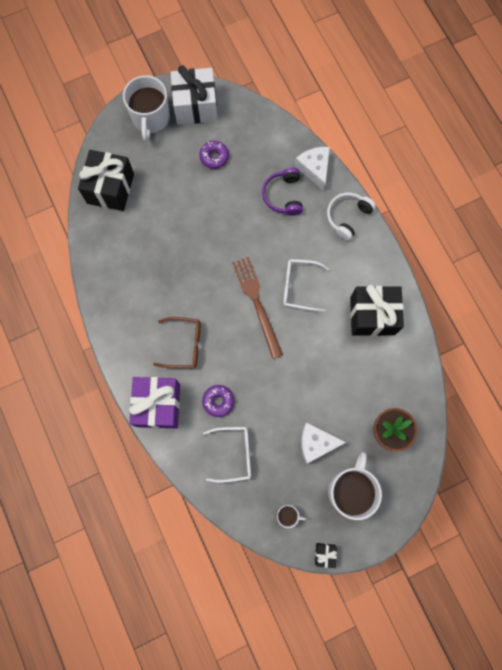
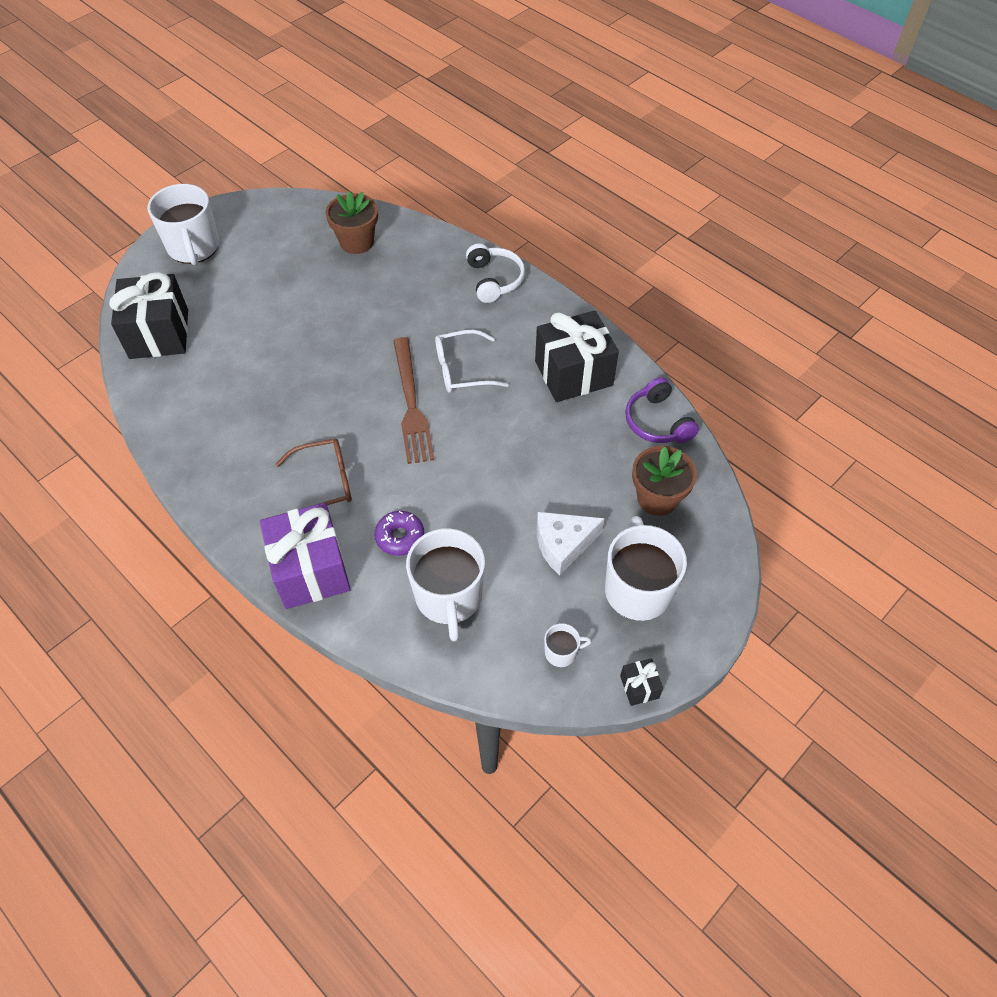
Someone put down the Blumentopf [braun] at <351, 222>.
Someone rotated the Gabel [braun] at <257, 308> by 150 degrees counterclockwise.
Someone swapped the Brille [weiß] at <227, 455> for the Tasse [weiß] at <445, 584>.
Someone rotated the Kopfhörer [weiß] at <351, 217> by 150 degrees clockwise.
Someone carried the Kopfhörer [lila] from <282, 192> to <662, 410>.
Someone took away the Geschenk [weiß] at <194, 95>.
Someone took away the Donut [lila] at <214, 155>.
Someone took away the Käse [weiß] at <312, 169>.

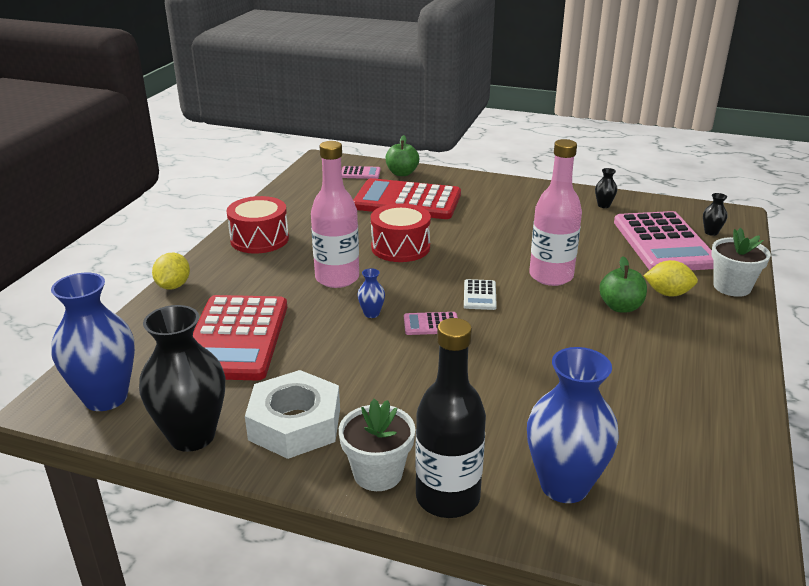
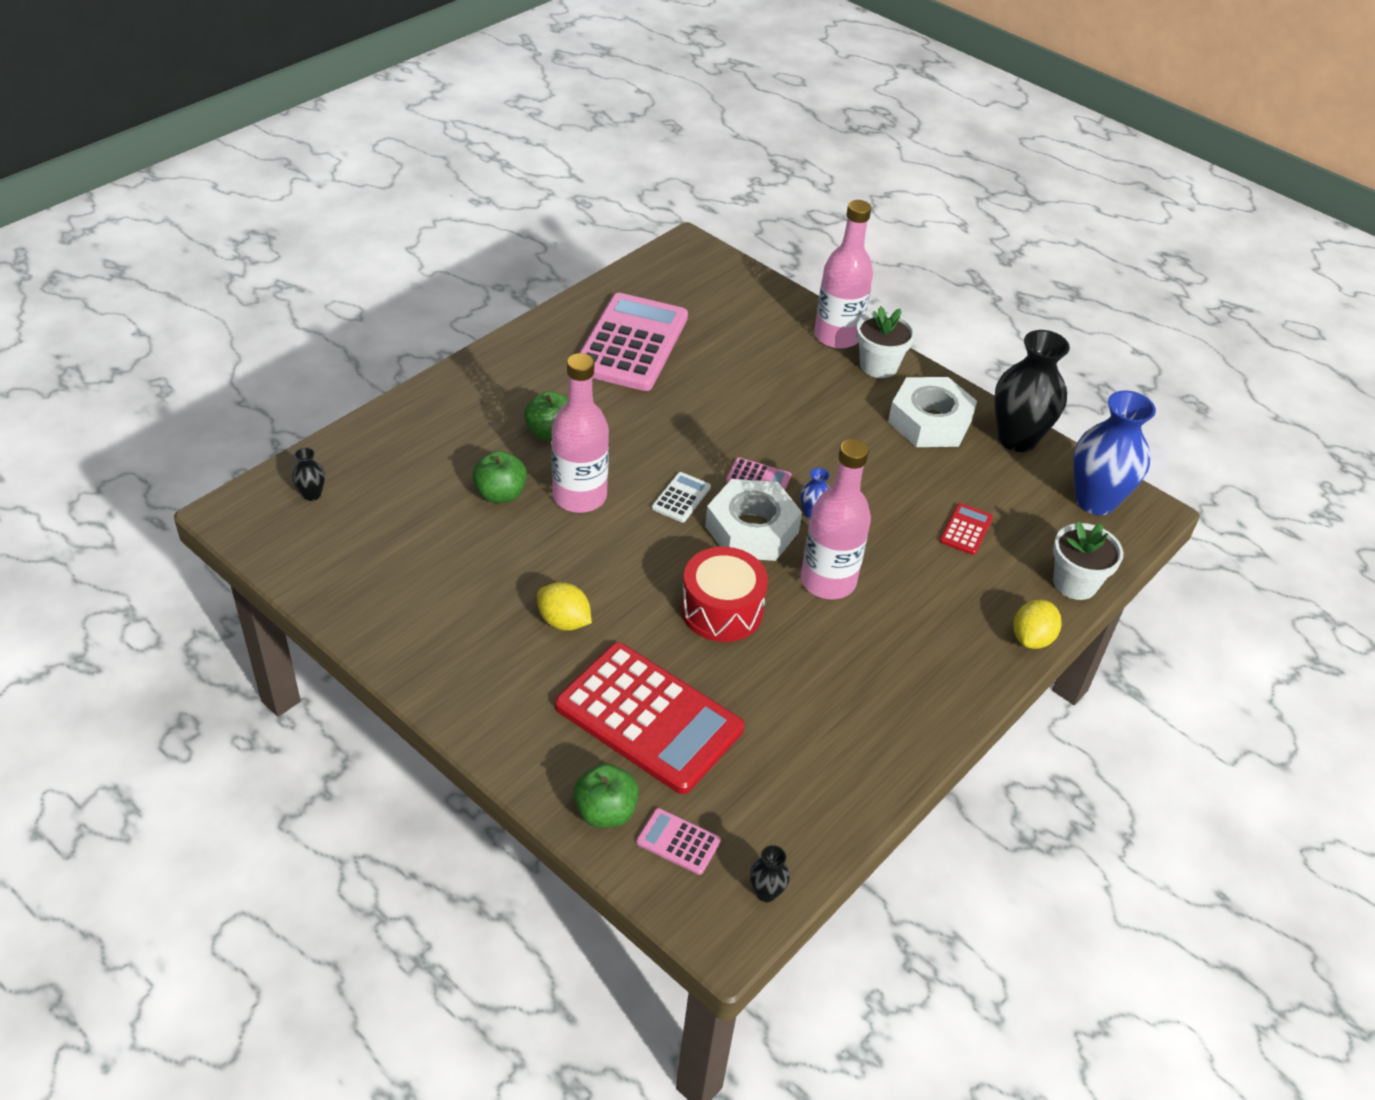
Someone put down the Apfel [grün] at <500, 477>.
Someone carried the Zitrone [gelb] from <670, 278> to <564, 606>.
Someone carried the Taschenrechner [rosa] from <664, 240> to <633, 342>.
Someone put down the Sechskantmutter [weiß] at <753, 520>.
Someone carried the Vase [schwarz] from <606, 188> to <770, 873>.
Someone repainted the Flasche [schwarz] at <450, 418>, which became the Flasche [rosa] at <843, 274>.
Someone scaled the Taschenrechner [rot] at <240, 337> by 0.41.
Someone carried the Blumentopf [weiß] from <741, 262> to <1088, 560>.
Someone took away the Trommel [rot] at <257, 225>.
Someone took away the Vase [blau] at <573, 425>.

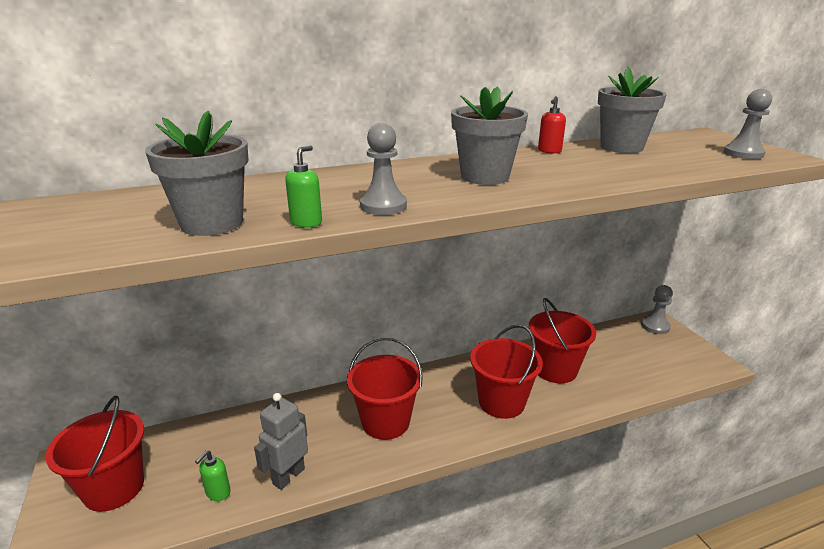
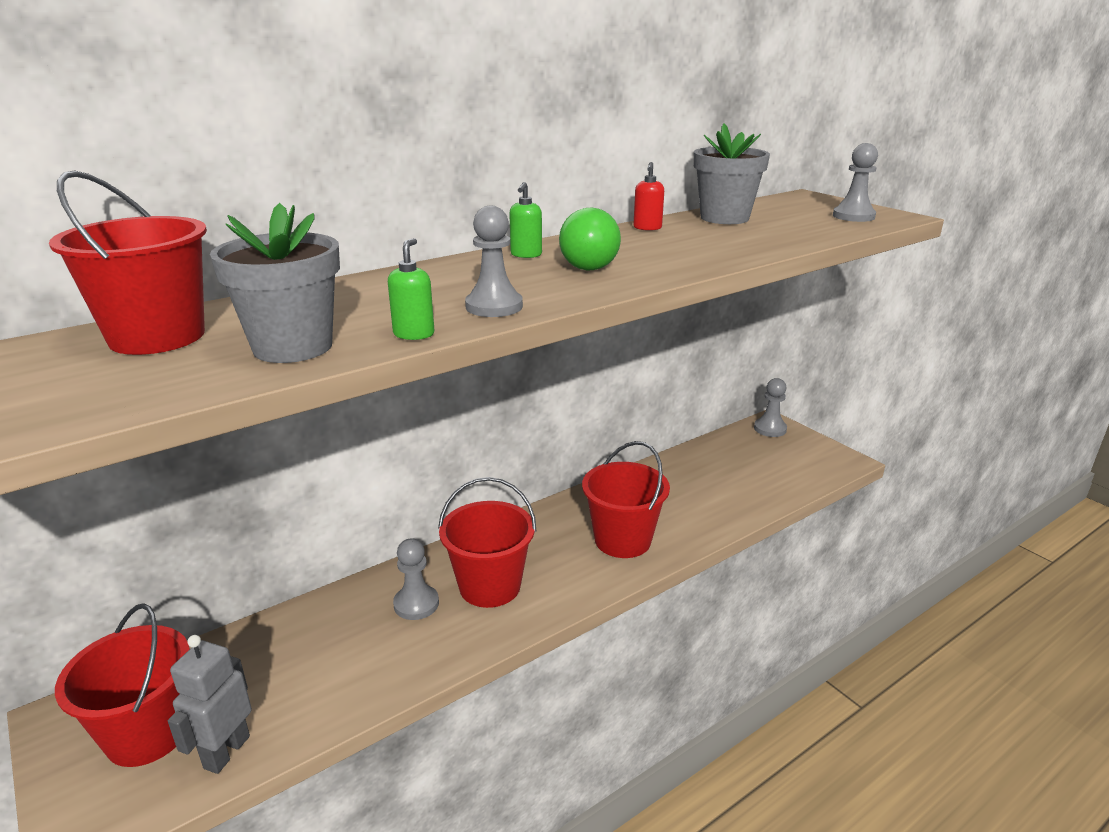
Someone carried the Eimer [rot] from <562, 340> to <128, 262>.
Someone carried the Roboter [grau] from <281, 441> to <210, 704>.
Someone put down the Bauer [grau] at <416, 579>.
Someone carried the Seifenspender [grün] from <213, 475> to <525, 220>.
Someone swapped the Blumentopf [grau] at <489, 136> for the Glühbirne [grün] at <590, 239>.

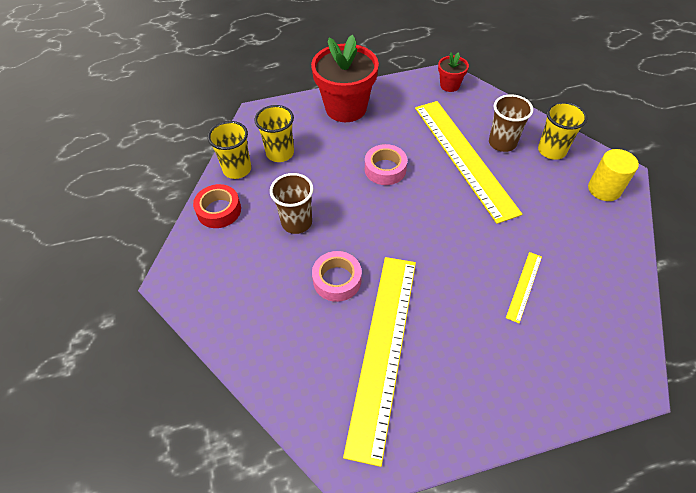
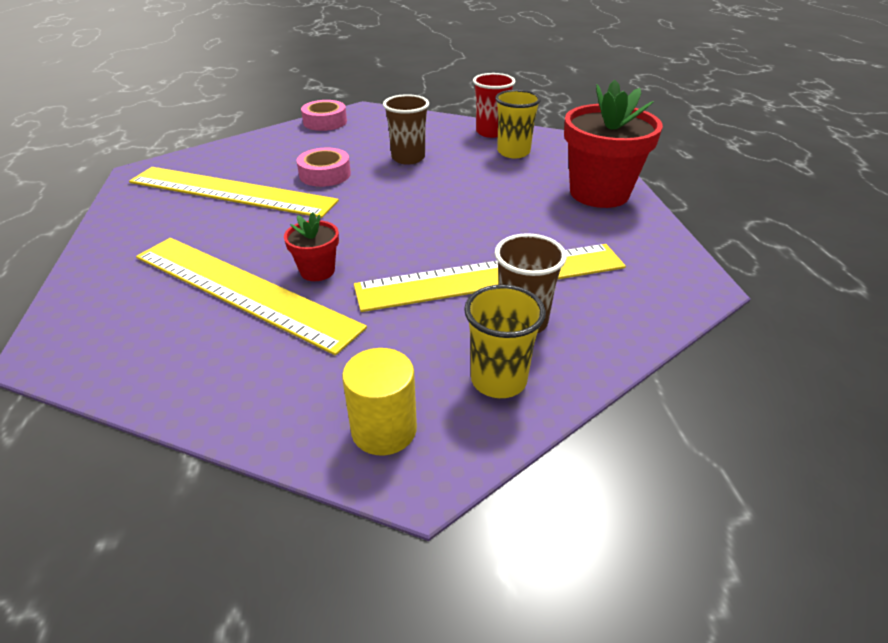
Someone scaled the Lineal [gelb] at <524, 287> by 2.39.
Someone carried the Blumentopf [rot] from <453, 72> to <311, 246>.
Someone carried the Klebeband [rosa] from <386, 164> to <324, 115>.
Someone repainted the Becher [gelb] at <229, 150>, which became the Becher [rot] at <494, 105>.
Someone took away the Klebeband [rot] at <217, 206>.

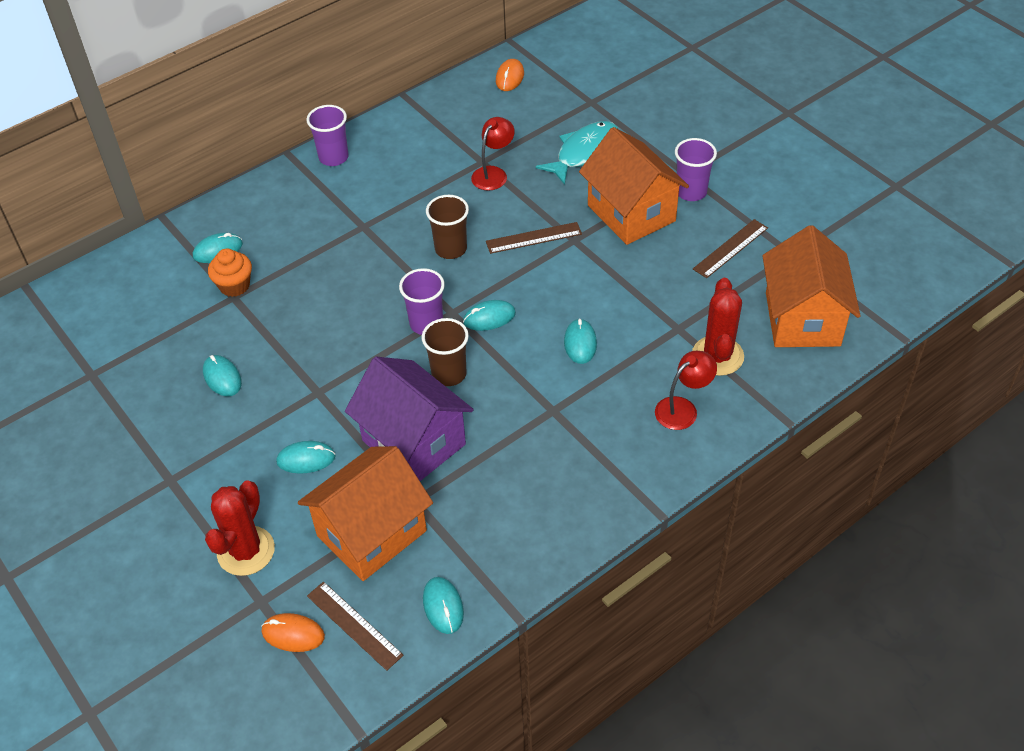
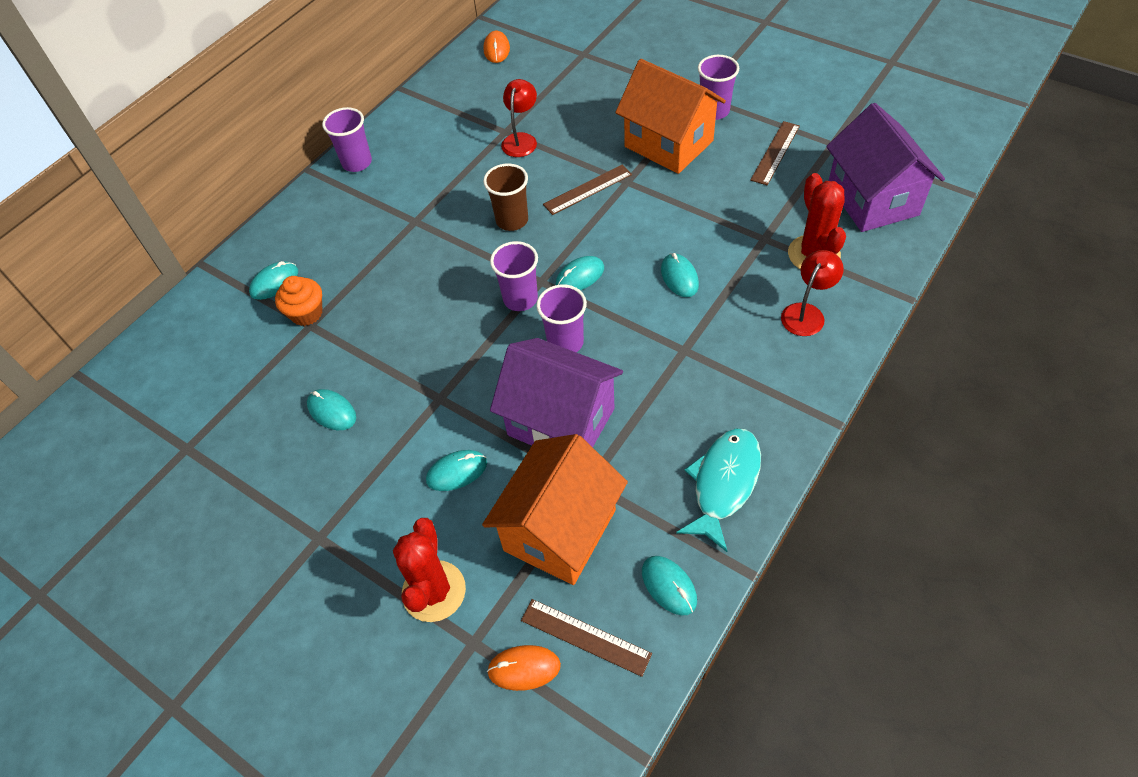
Someone repainted the Becher [braun] at <445, 352>, which became the Becher [lila] at <561, 318>.
Someone carried the Fisch [türkis] from <577, 153> to <718, 490>.
Someone repainted the Haus [orange] at <811, 286>, which became the Haus [lila] at <885, 167>.

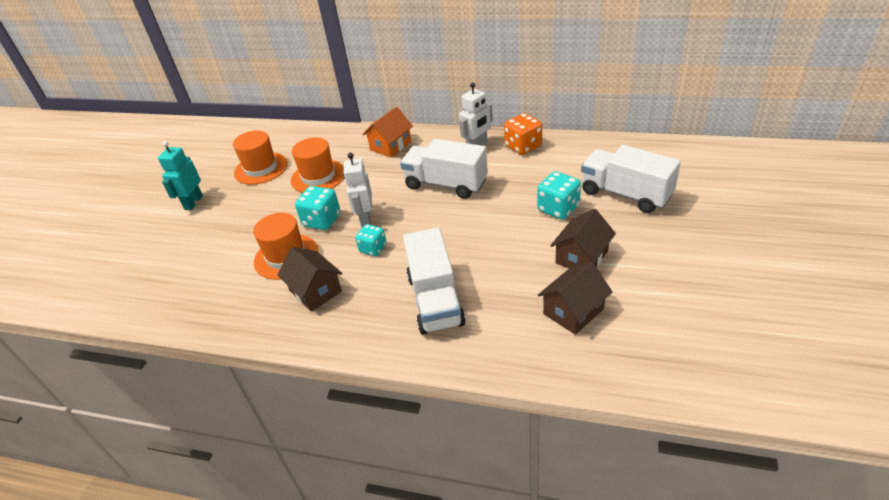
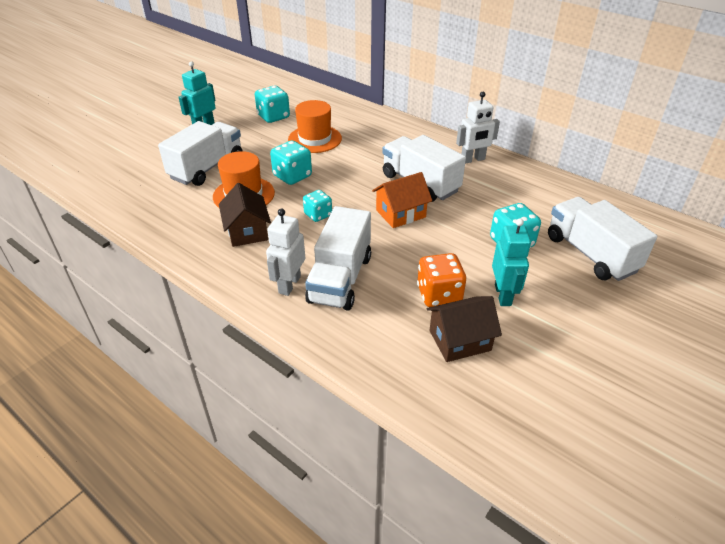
Someone put down the Lastwagen [weiß] at <200, 153>.
Someone swapped the Hut [orange] at <260, 158> for the Spielwürfel [türkis] at <272, 104>.
Someone carried the Roboter [weiß] from <357, 190> to <285, 252>.
Someone carried the Haus [orange] from <387, 132> to <402, 200>.
Someone carried the Spielwürfel [orange] from <523, 134> to <441, 280>.
Someone swapped the Haus [braun] at <583, 238> for the Roboter [türkis] at <511, 262>.

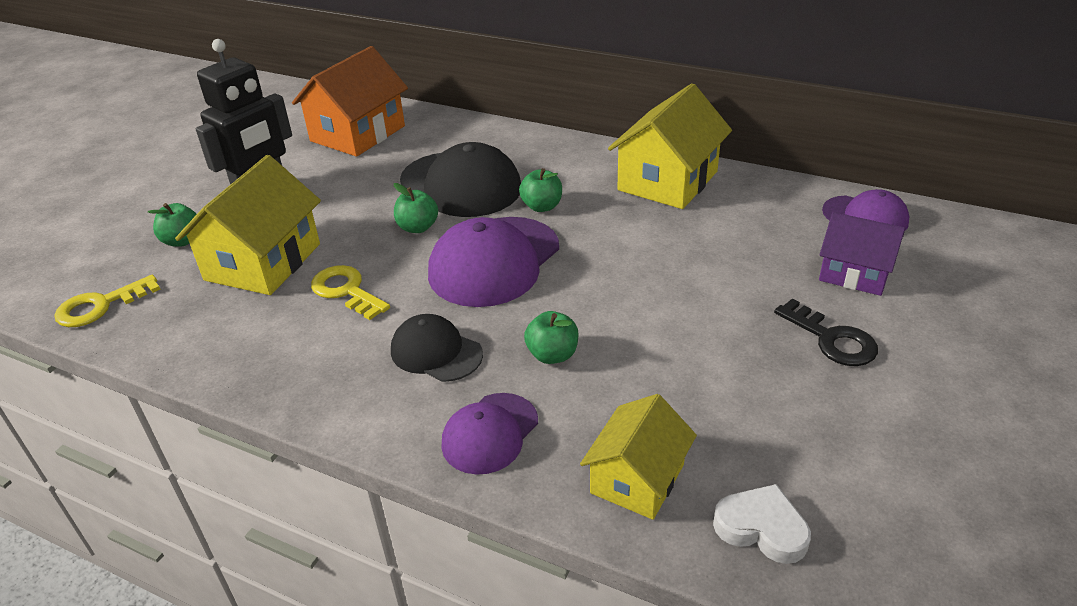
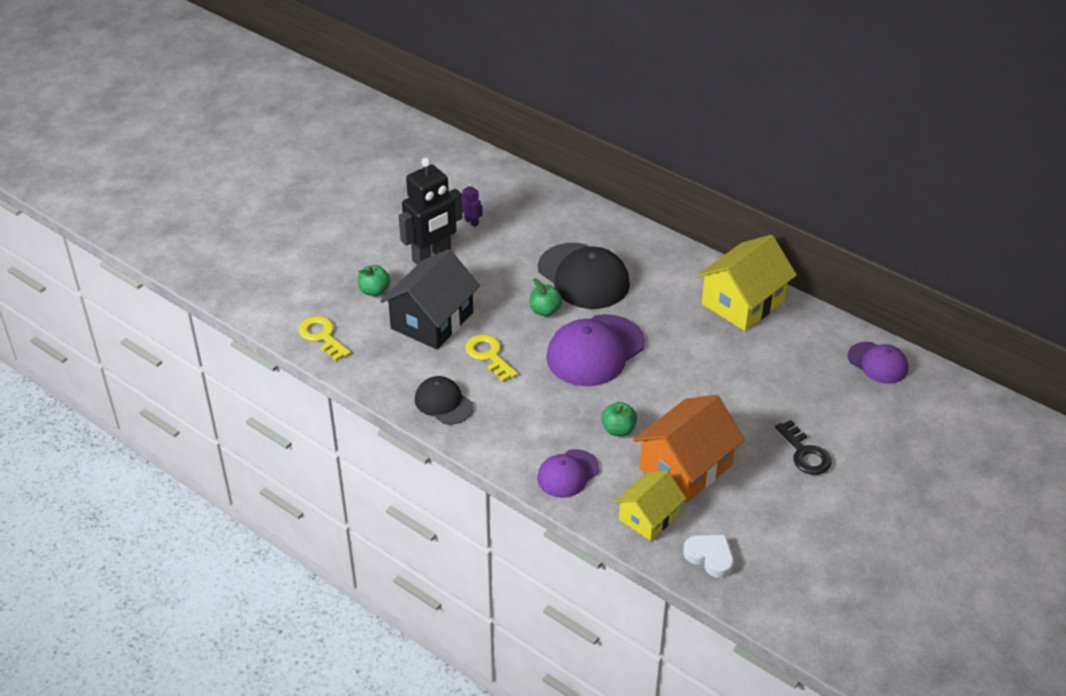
Someone rotated the Schlüssel [gelb] at <107, 301> by 75 degrees clockwise.
Someone repainted the Haus [gelb] at <248, 225>, which became the Haus [schwarz] at <430, 299>.
Someone carried the Kappe [schwarz] from <437, 348> to <444, 400>.
Someone put down the Roboter [lila] at <472, 205>.
Someone carried the Haus [orange] from <350, 101> to <689, 449>.
Someone took away the Apfel [grün] at <540, 190>.
Someone took away the Haus [lila] at <862, 254>.

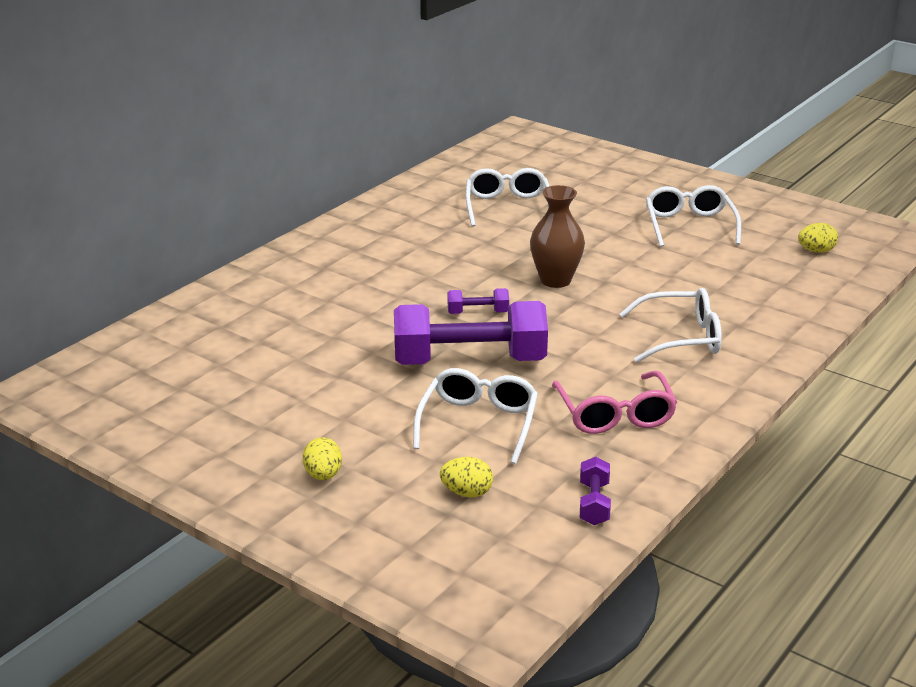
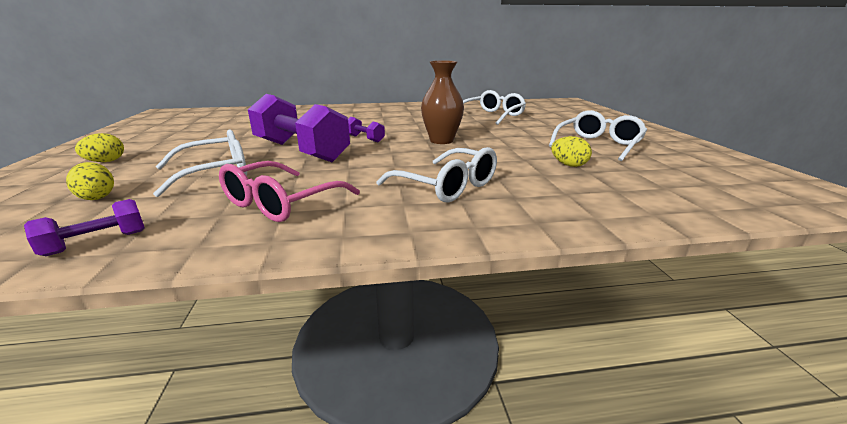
Someone carried the Ei [gelb] from <818, 238> to <571, 151>.

